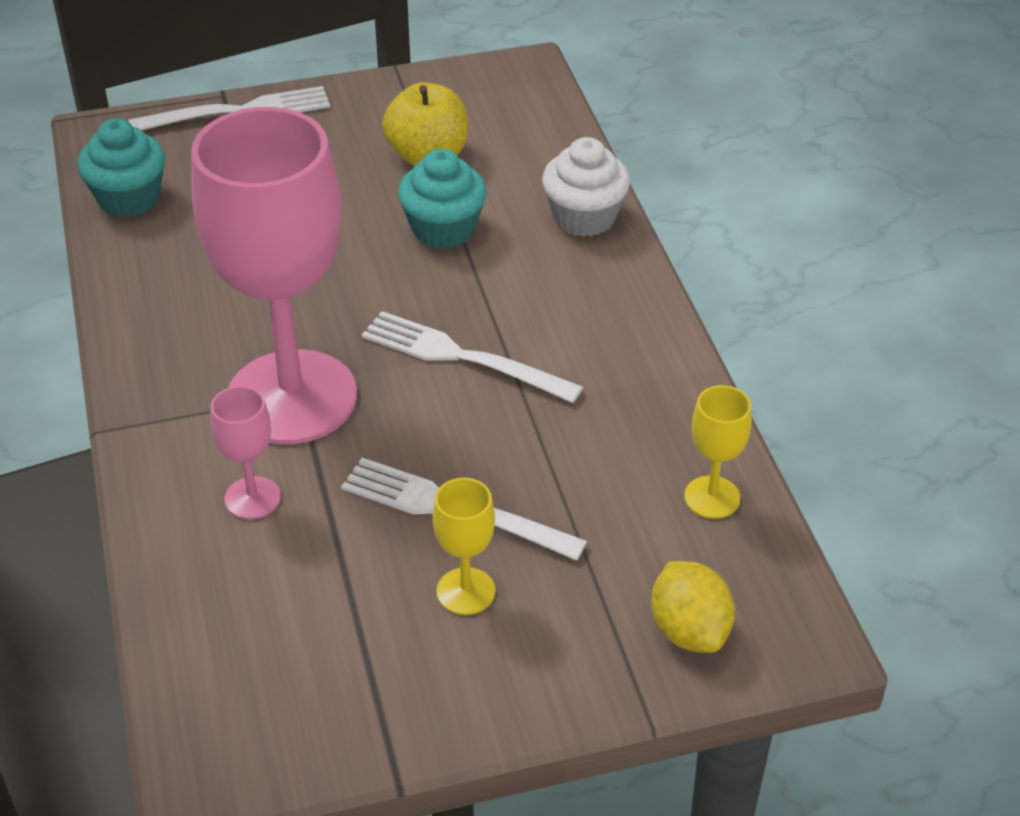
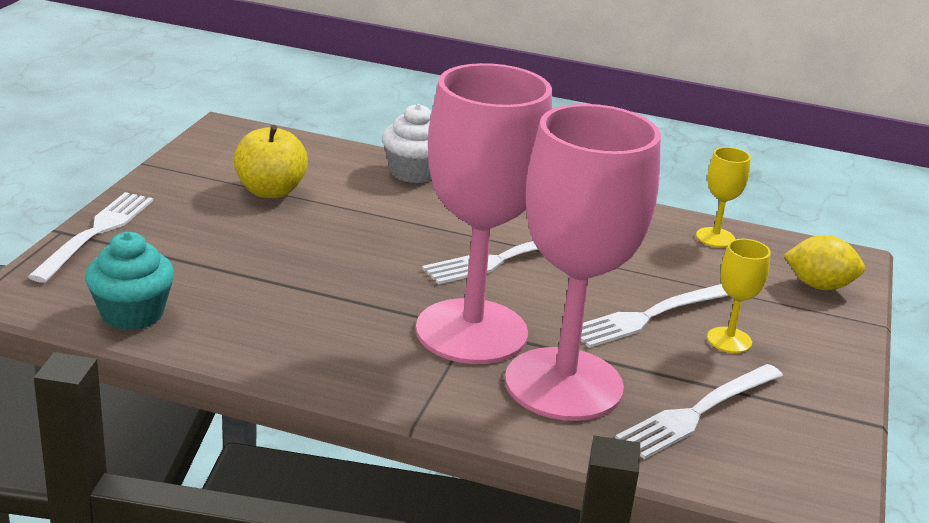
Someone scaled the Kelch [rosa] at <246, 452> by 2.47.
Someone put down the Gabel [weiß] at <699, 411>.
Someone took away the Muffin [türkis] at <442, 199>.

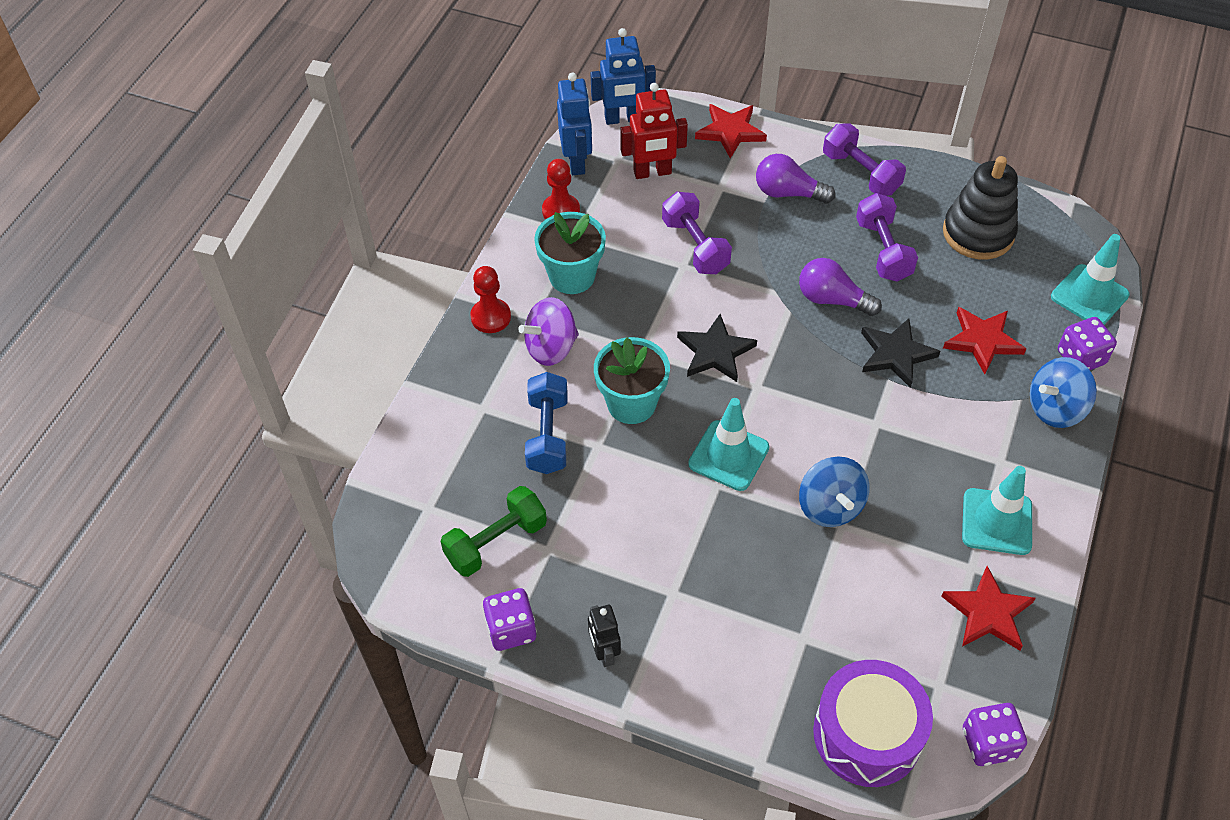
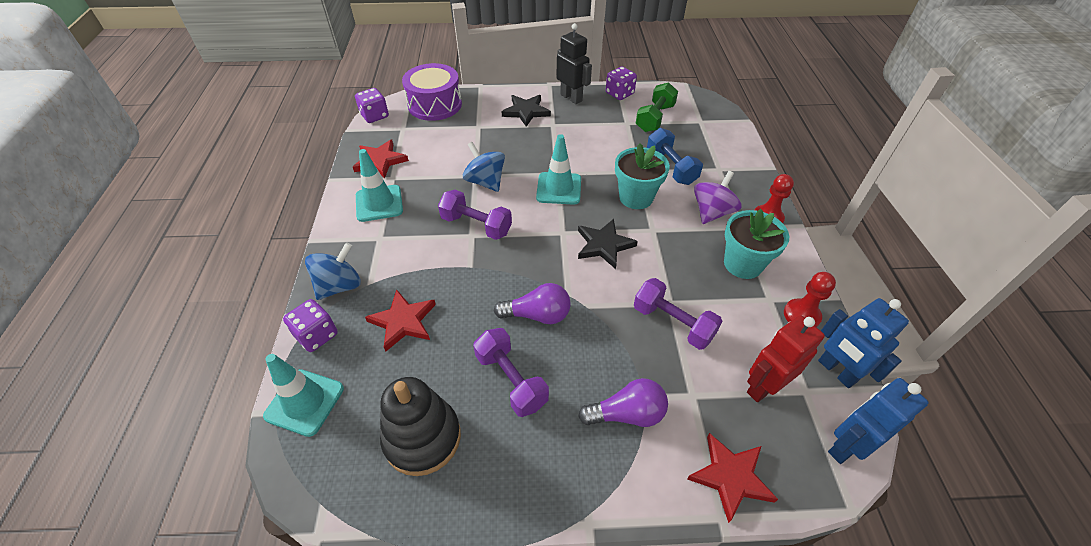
Someone carried the Hantel [lila] from <864, 159> to <475, 215>.
Someone carried the Stern [schwarz] from <900, 353> to <526, 111>.
Someone scaled the Roboter [schwarz] at <604, 636> by 1.54.

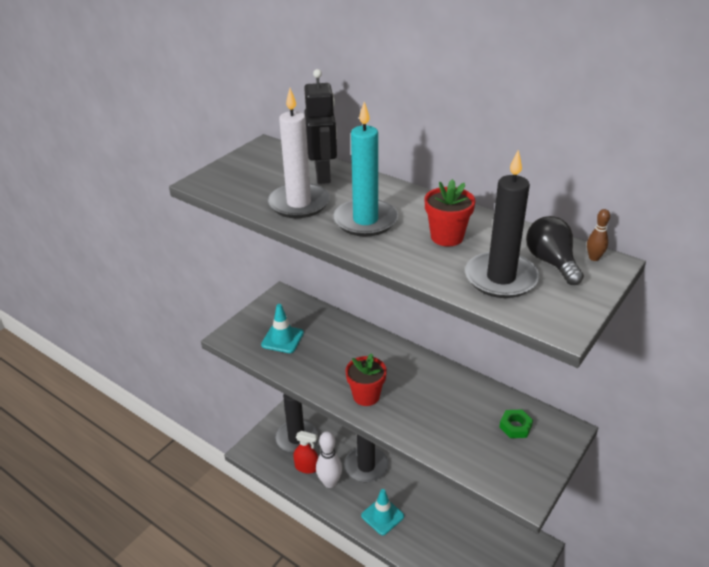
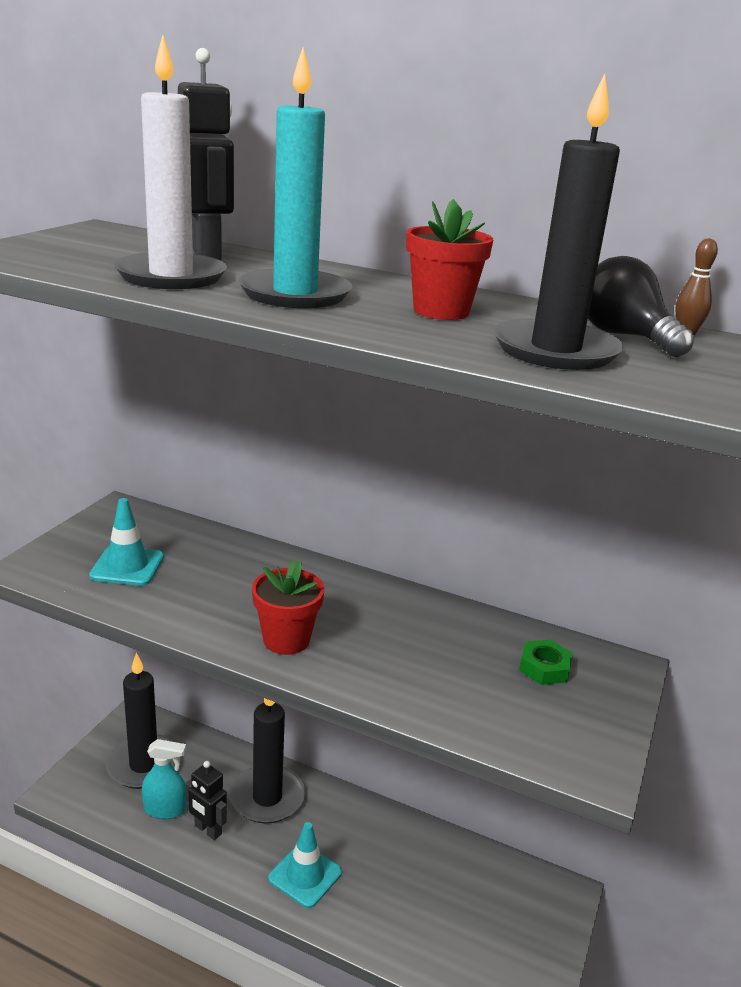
Someone repainted the Sprühflasche [rot] at <305, 452>, which became the Sprühflasche [türkis] at <164, 779>.
Someone swapped the Bowlingkegel [weiß] at <329, 459> for the Roboter [schwarz] at <206, 800>.

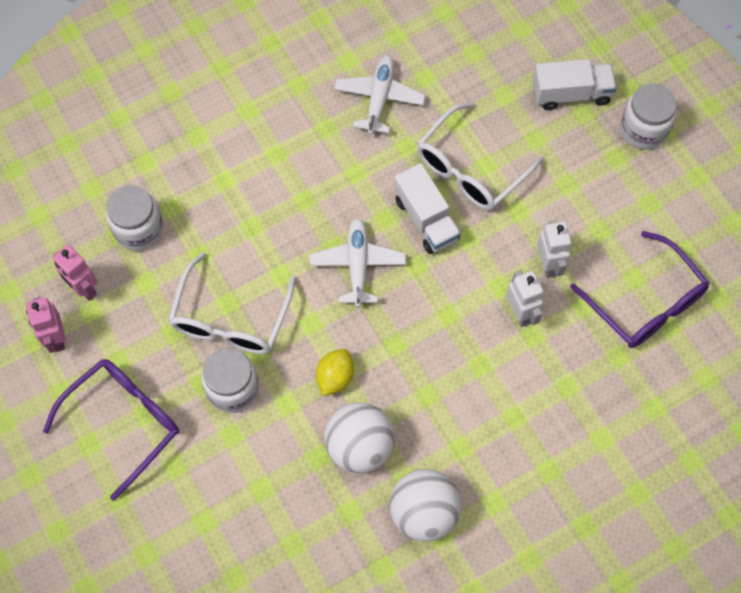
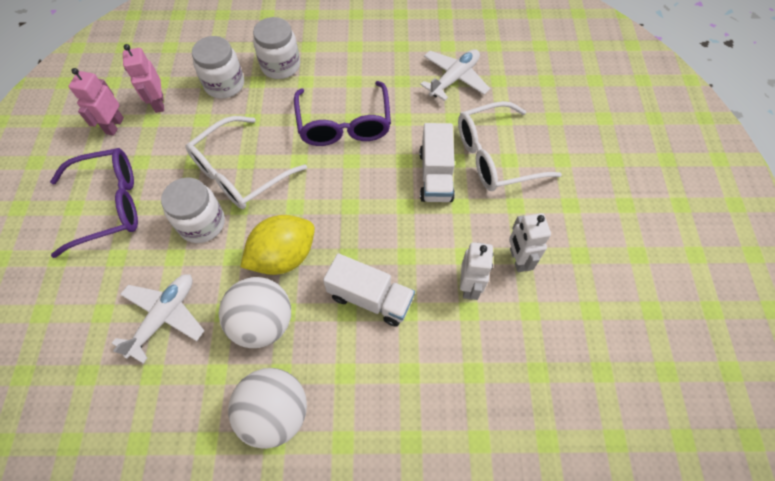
Someone carried the Flugzeug [weiß] from <358, 262> to <157, 319>.
Someone scaled the Zitrone [gelb] at <335, 372> by 1.60.
Someone carried the Einmachglas [weiß] from <648, 116> to <276, 48>.
Someone carried the Brille [lila] from <639, 289> to <342, 113>.
Someone carried the Lastwagen [weiß] from <575, 84> to <369, 290>.
Someone rotated the Roboter [weiß] at <554, 249> by 150 degrees clockwise.

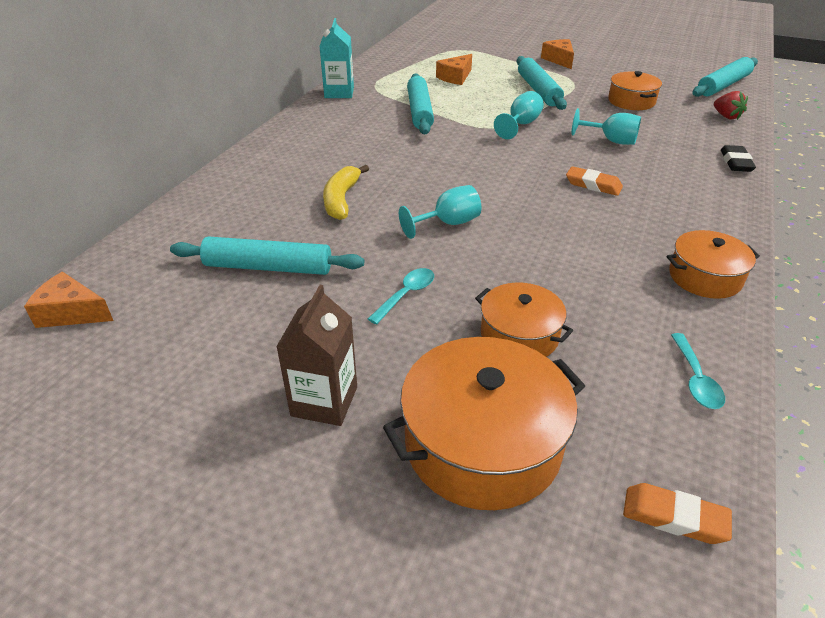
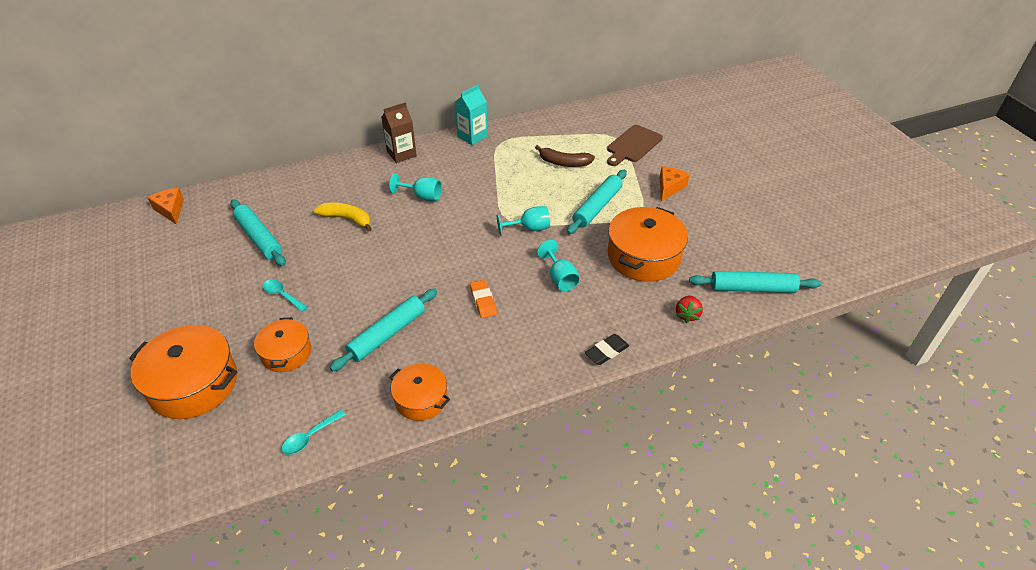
Someone rotated the Löffel [türkis] at <401, 296> by 135 degrees counterclockwise.
Someone rotated the Banane [gelb] at <346, 192> by 60 degrees clockwise.
Someone carried the Nudelholz [türkis] from <420, 103> to <383, 329>.
Someone carried the Getränkekarton [braun] from <316, 355> to <399, 132>.
Someone carried the Kelch [türkis] from <440, 212> to <415, 187>.
Someone swapped the Käse [orange] at <454, 69> for the Banane [braun] at <565, 156>.
Someone put down the Schneidebrett [braun] at <635, 145>.
Someone scaled the Kochtopf [orange] at <635, 90> by 1.68.
Someone took away the Radiergummi [orange] at <677, 513>.

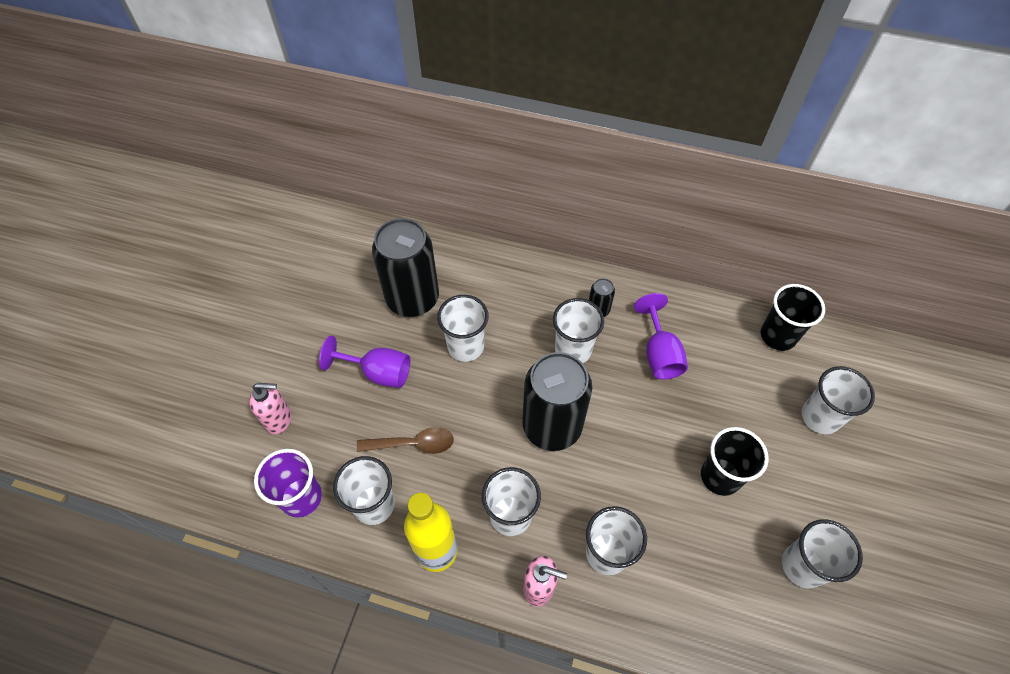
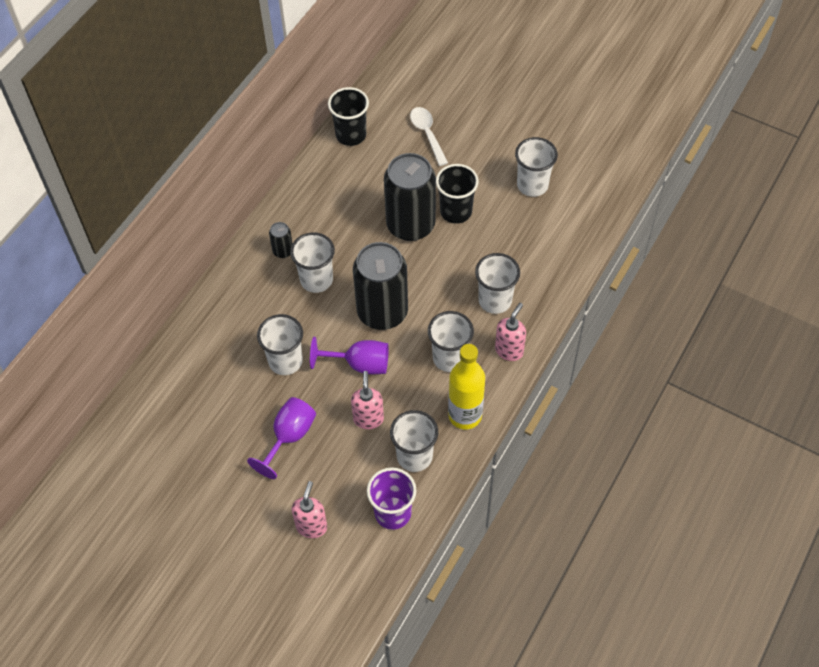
Someone carried the Kelch [lila] from <661, 336> to <349, 355>.
Someone swapped the Löffel [braun] at <405, 440> for the Seifenspender [rosa] at <367, 400>.
Someone carried the Dose [schwarz] from <405, 267> to <410, 197>.
Someone swapped the Becher [weiß] at <838, 400> for the Löffel [weiß] at <429, 136>.

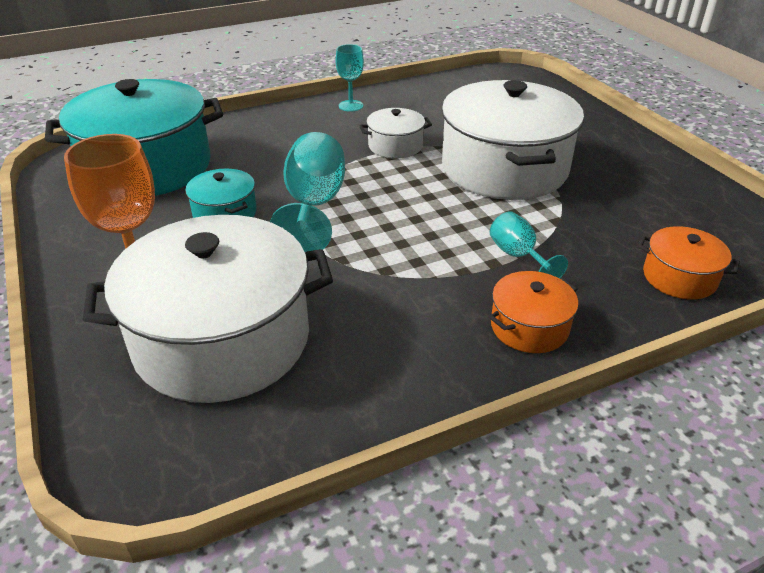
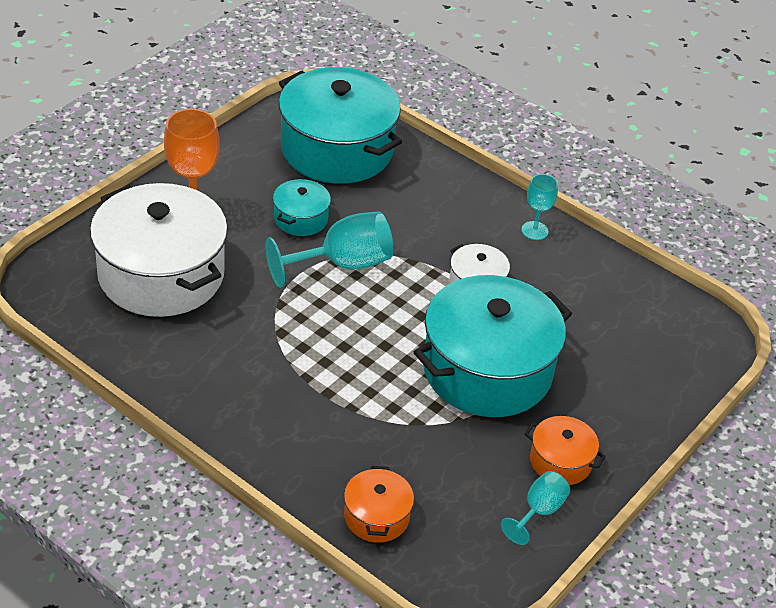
Someone repainted the Kochtopf [weiß] at <513, 140>, which became the Kochtopf [türkis] at <493, 346>.
Someone carried the Kelch [türkis] from <529, 245> to <535, 508>.
Someone carried the Kochtopf [orange] from <533, 312> to <565, 450>.

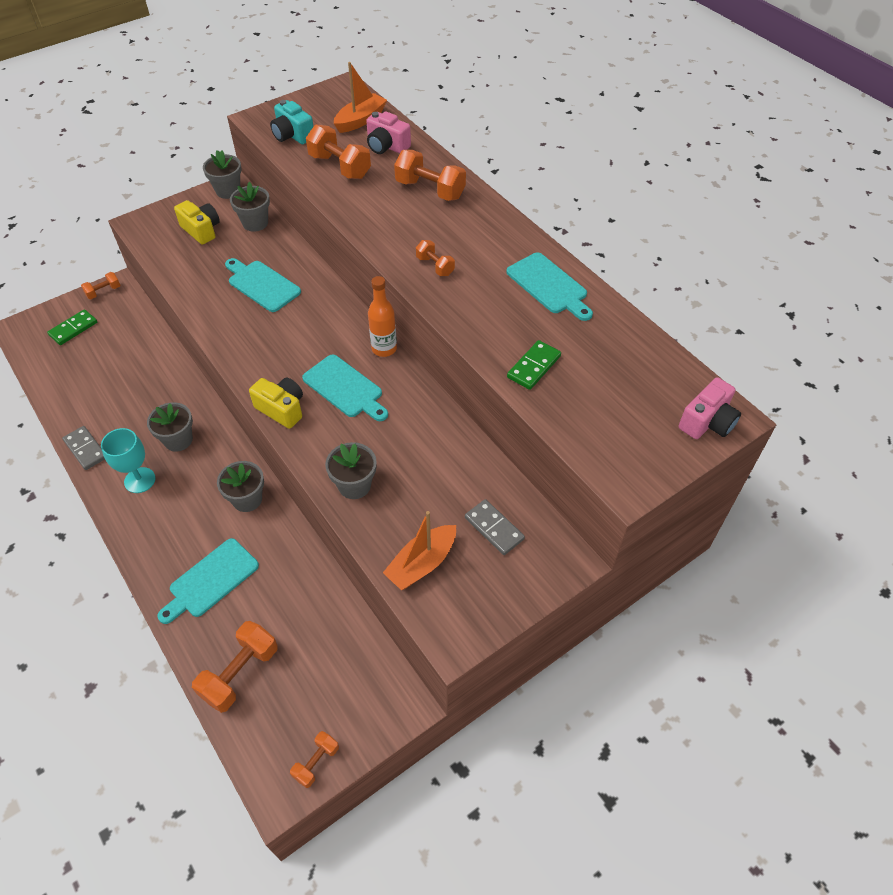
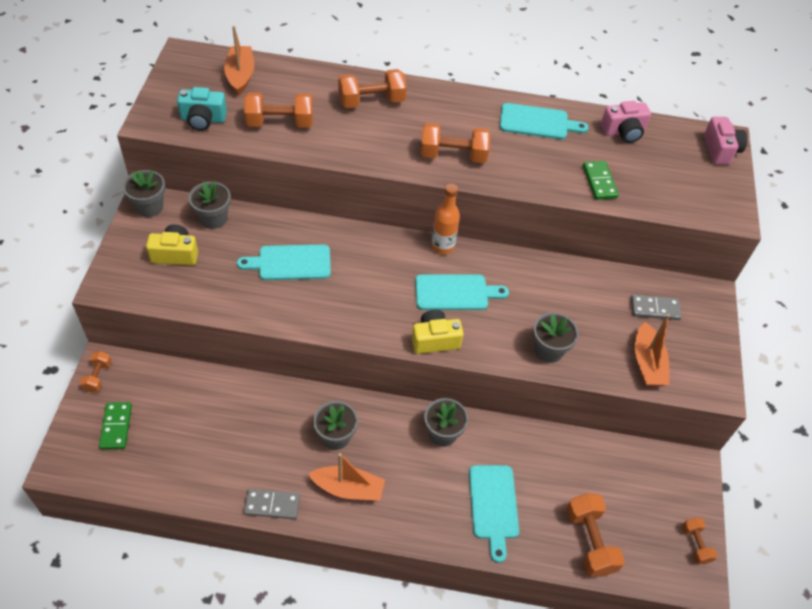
Someone swapped the Kelch [türkis] at <128, 460> for the Boot [orange] at <346, 477>.
Someone scaled the Hantel [orange] at <435, 258> by 1.77.
Someone carried the Kamera [rosa] from <389, 132> to <626, 122>.

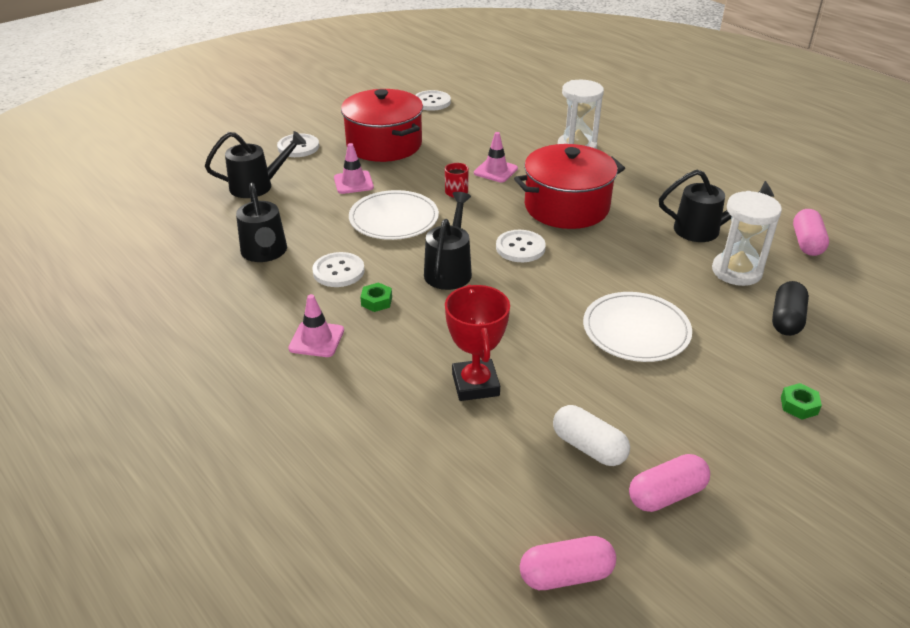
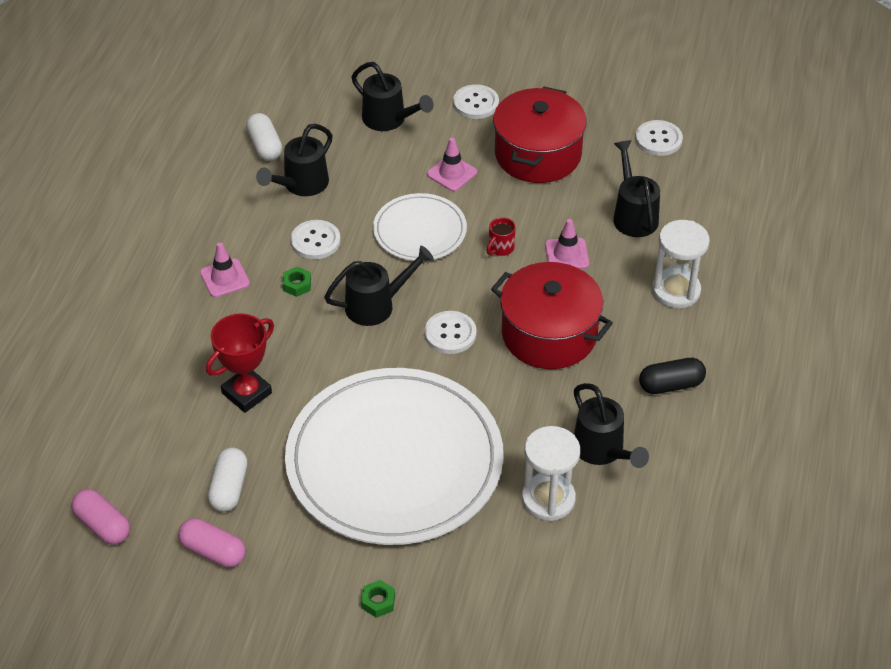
Someone put down the Kapsel [weiß] at <264, 137>.
Someone scaled the Teller [weiß] at <637, 327> by 2.06.
Someone put down the Gießkanne [schwarz] at <636, 188>.
Someone carried the Kapsel [schwarz] from <790, 308> to <672, 376>.
Someone took away the Kapsel [rosa] at <811, 232>.

